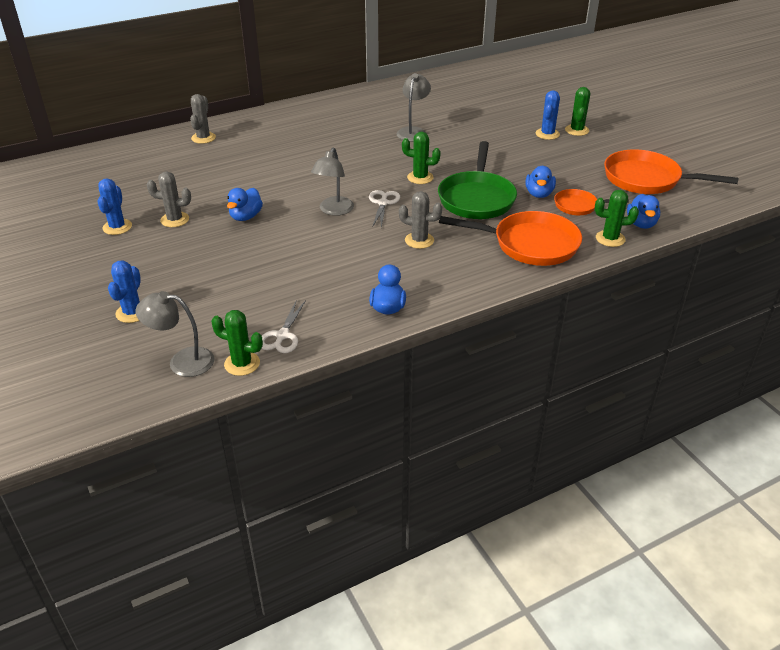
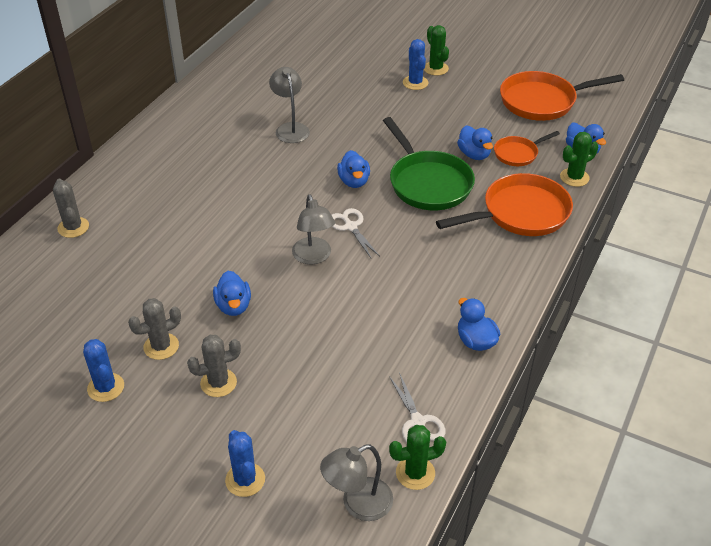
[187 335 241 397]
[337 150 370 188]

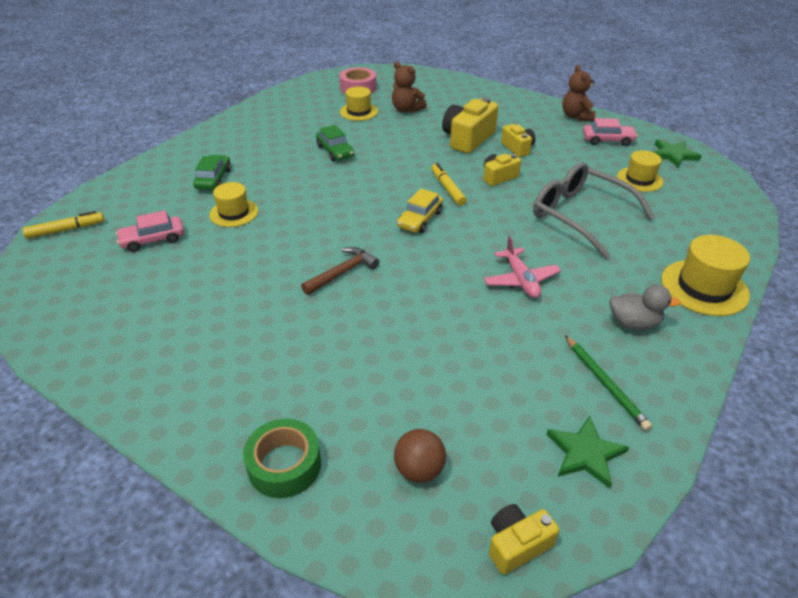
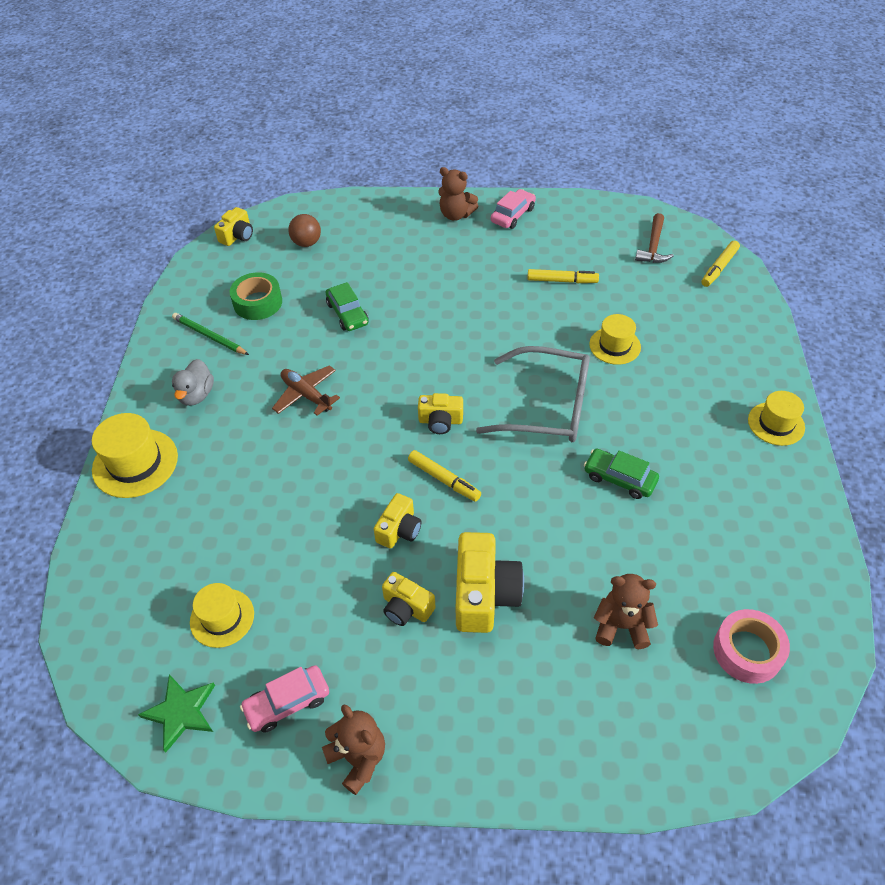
[547 416 629 489] (first image)
[438 167 478 221]
[527 269 599 283]
[491 189 536 229]
[325 282 368 331]
[230 272 282 320]
[635 213 674 263]
[748 391 805 446]
[476 346 590 442]
[418 393 463 434]
[272 365 340 416]
[172 359 214 406]

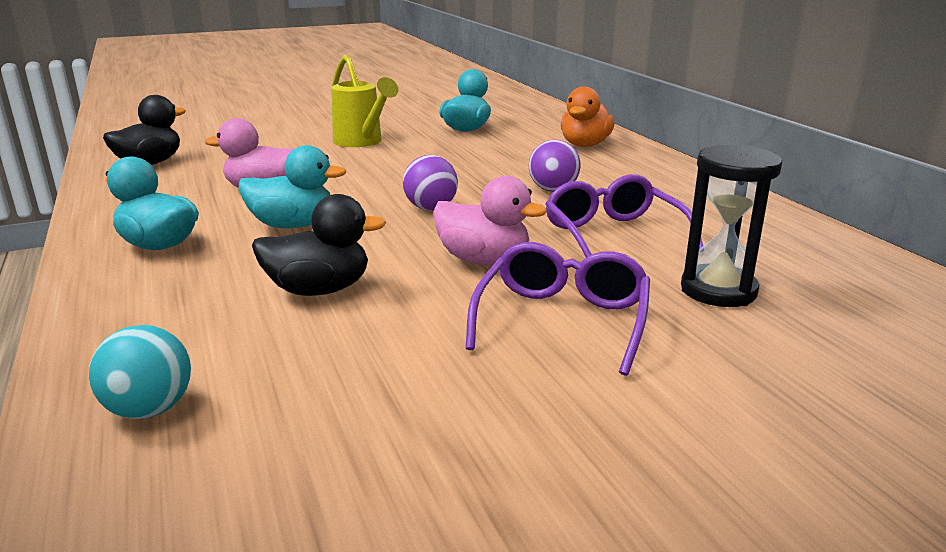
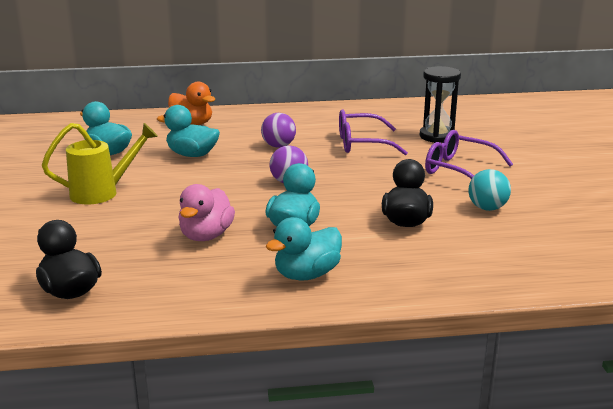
[433 176 547 265] (first image)
[157 105 220 157]
[468 169 511 211]

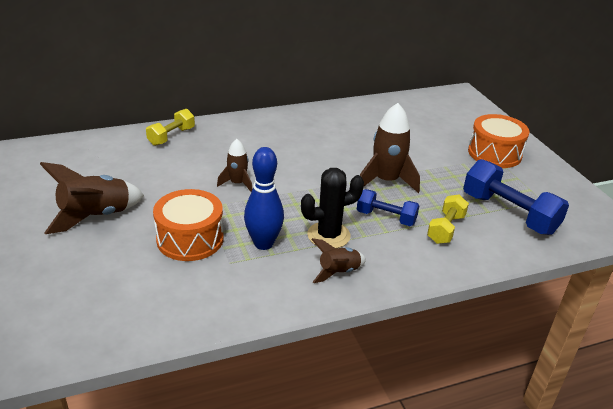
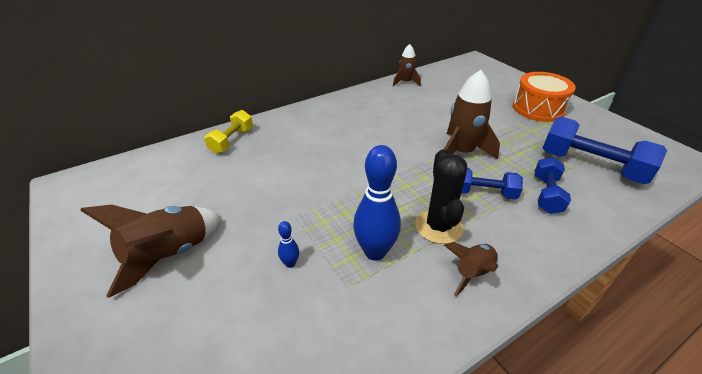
[393 44 421 86]
[278 221 299 268]
[535 157 571 214]
[415 149 467 244]

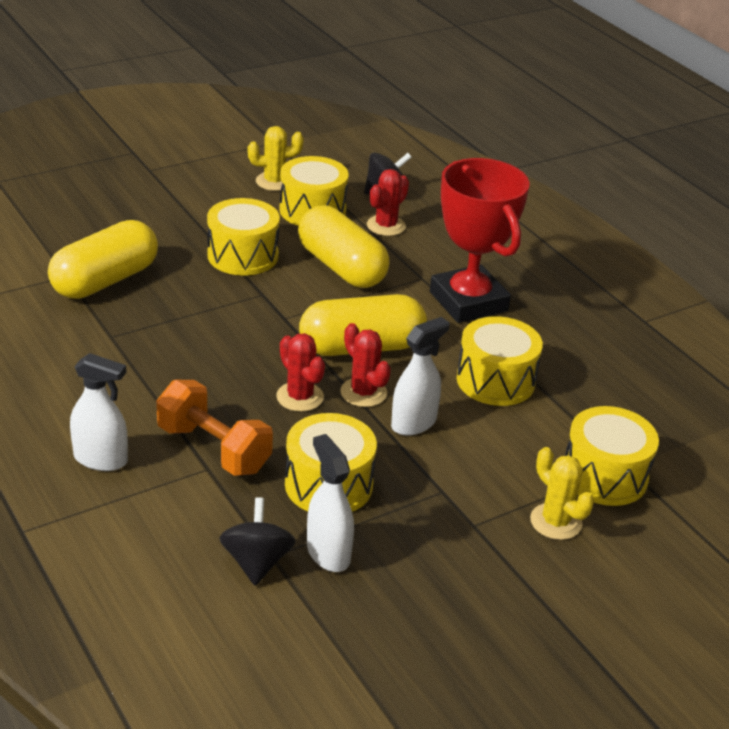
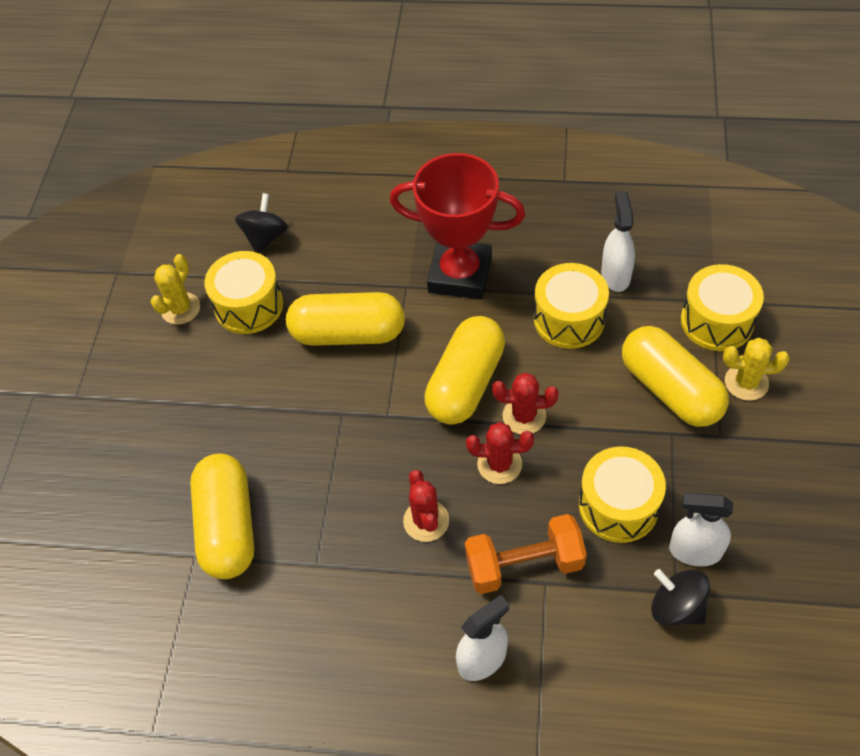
[207 198 280 276] (first image)
[622 326 729 427]
[403 470 449 542]
[601 192 635 292]

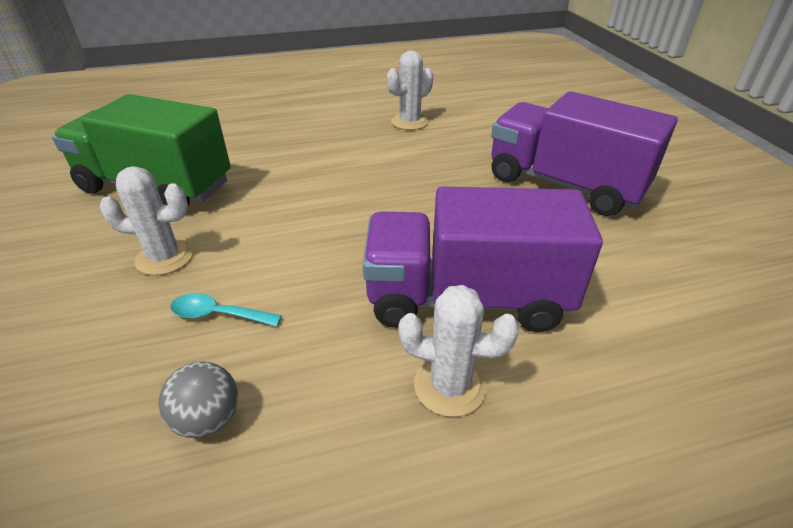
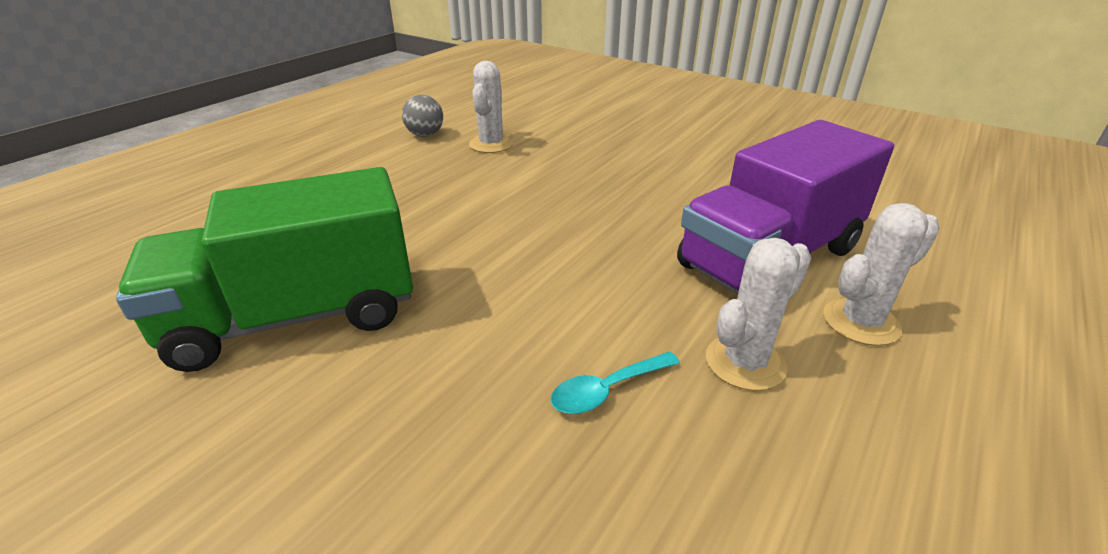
[491 91 678 216] (first image)
[706 238 811 391]
[402 95 443 137]

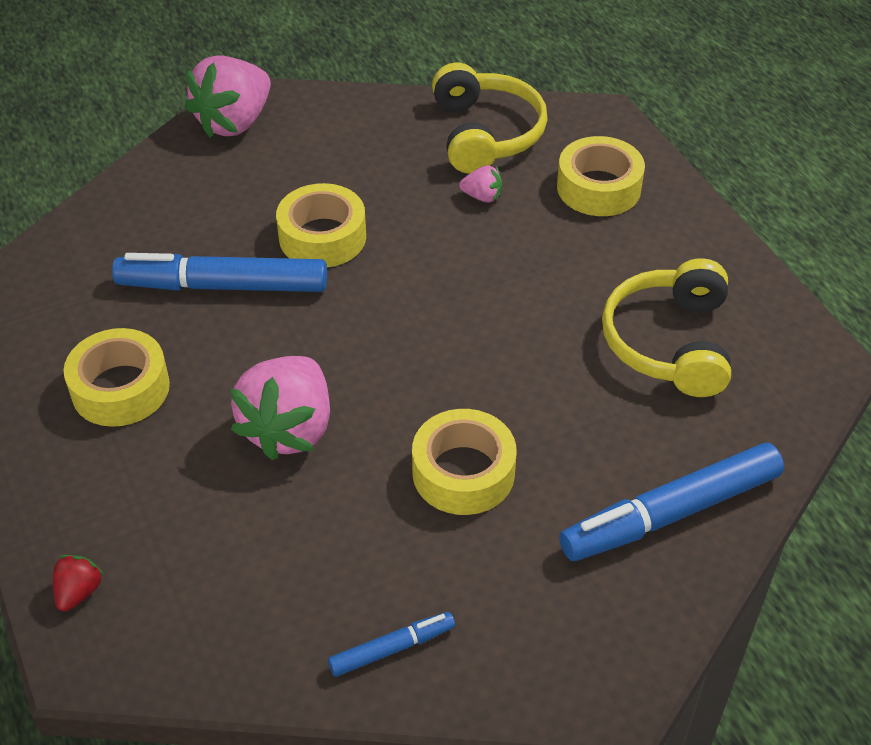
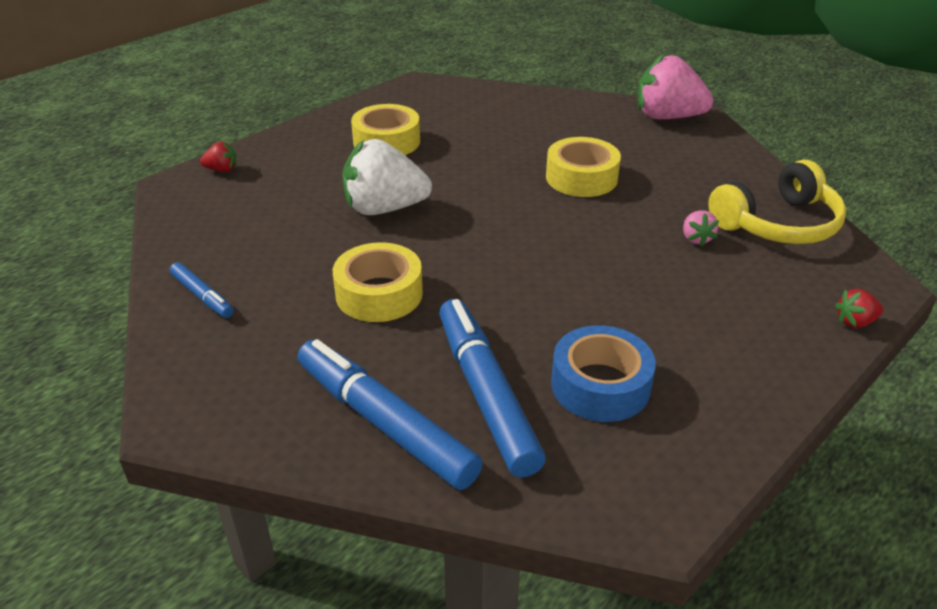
[557 136 645 216] (first image)
[835 289 883 328]
[439 299 546 478]
[551 325 656 422]
[342 139 432 215]

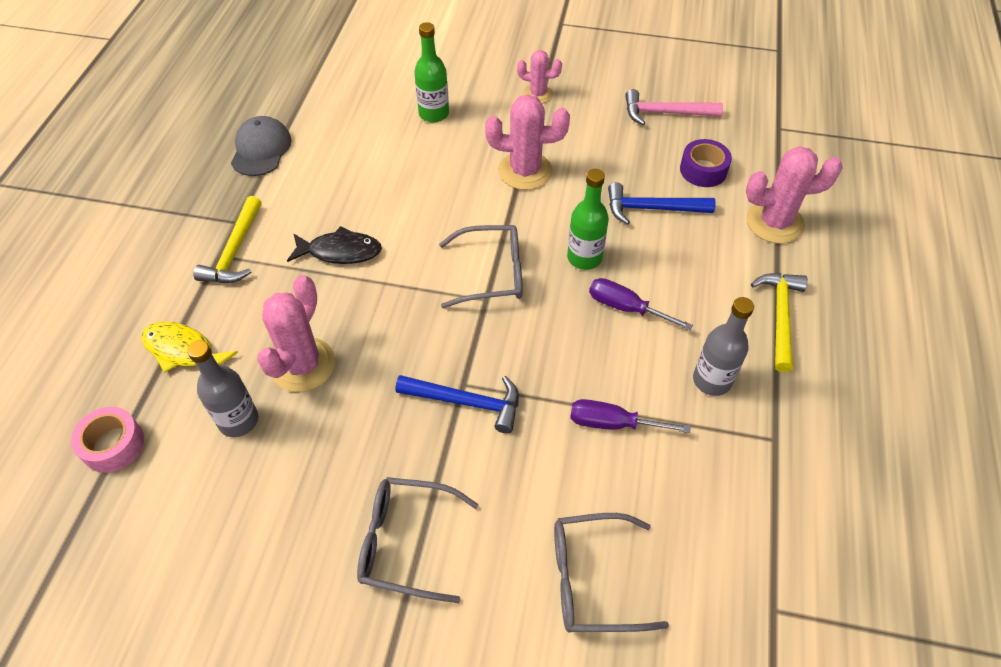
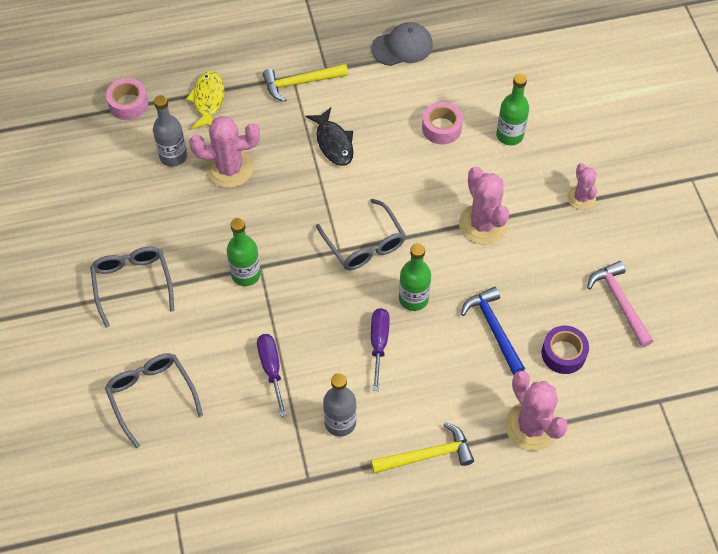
[422 102 463 145]
[227 218 261 286]

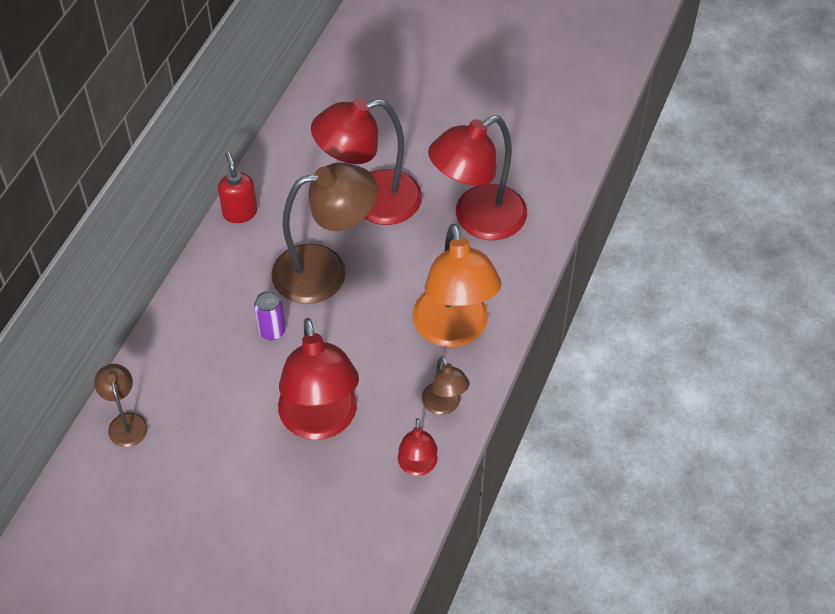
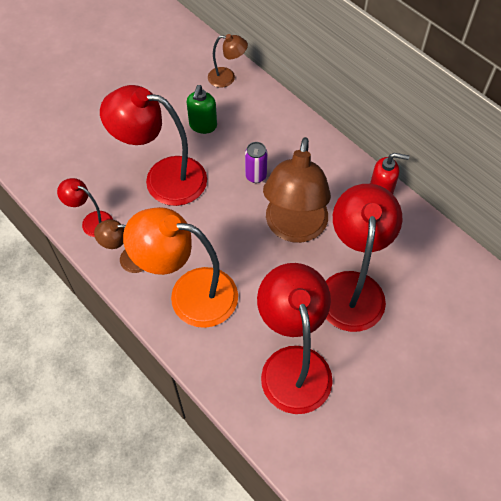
[187 85 217 134]

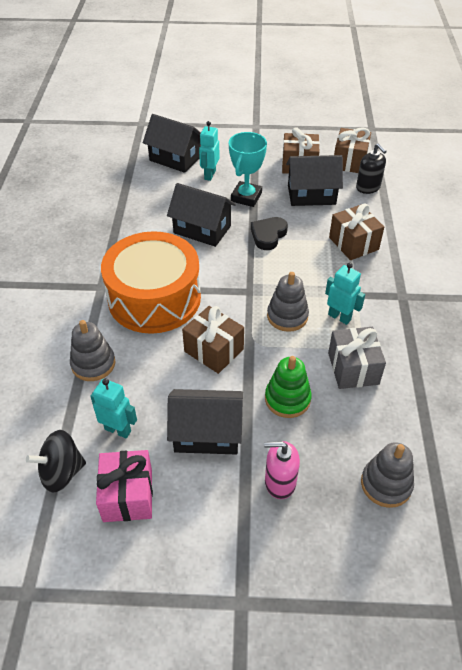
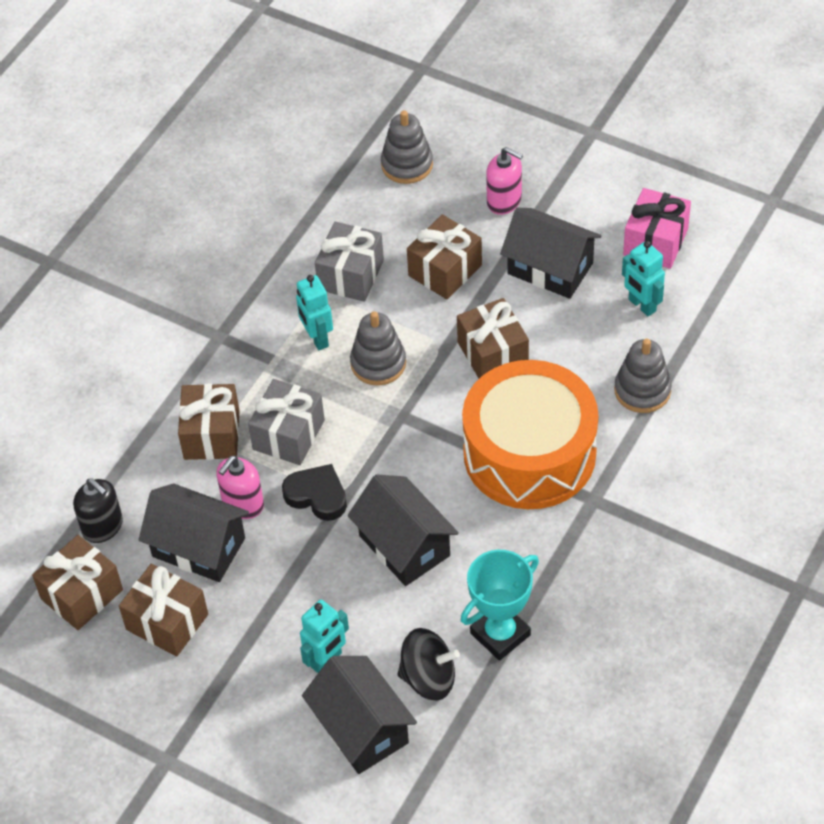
[217 455 264 519]
[248 379 325 465]
[397 628 460 701]
[461 550 539 661]
[407 214 482 299]
[282 464 347 521]
[73 478 123 543]

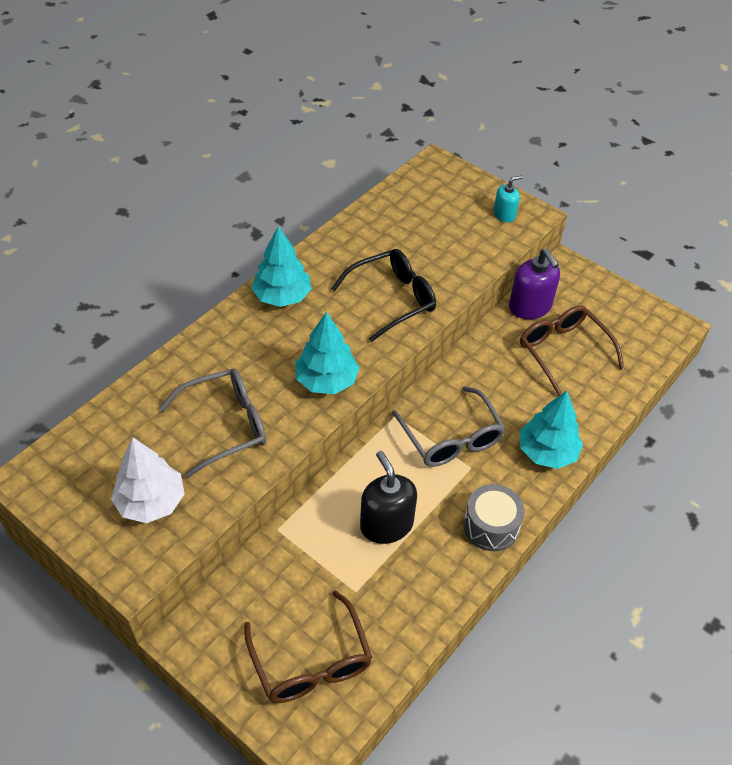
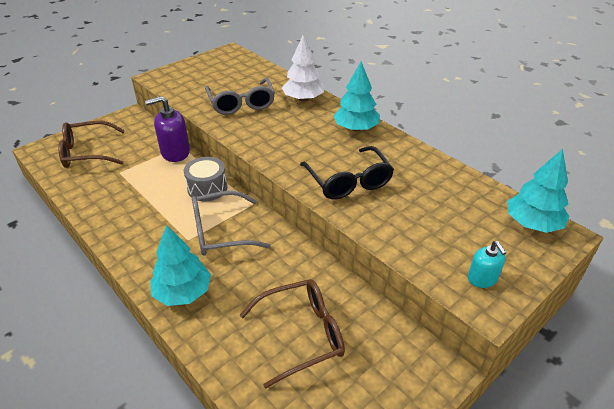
[360 451 417 544] (first image)
[282 35 324 102]
[507 149 569 233]
[184 157 227 201]
[145 96 190 162]

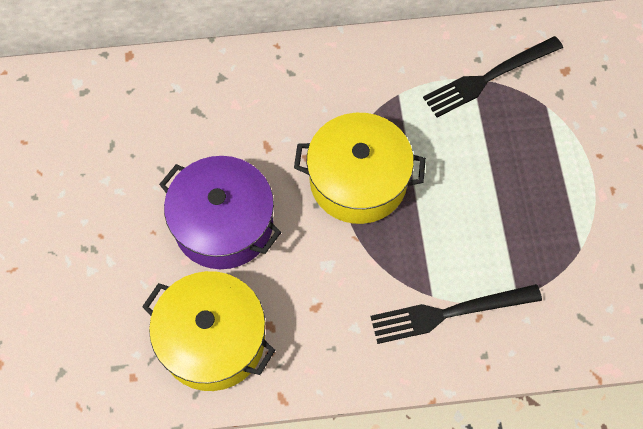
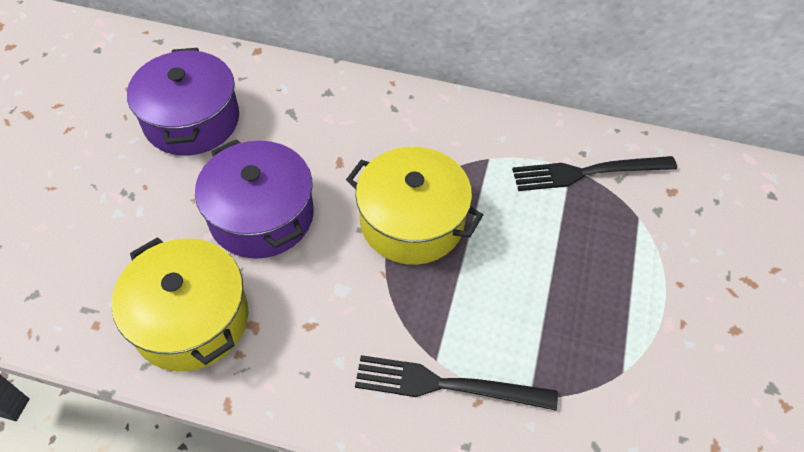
[127 48 239 155]

